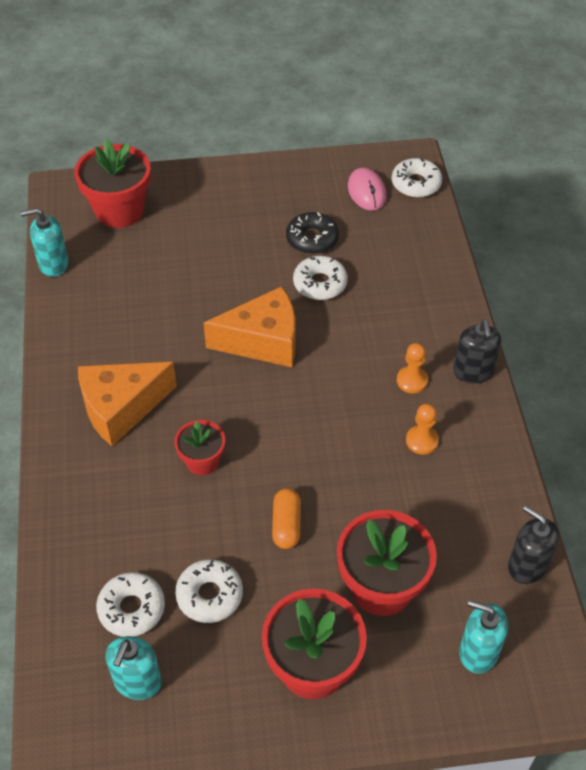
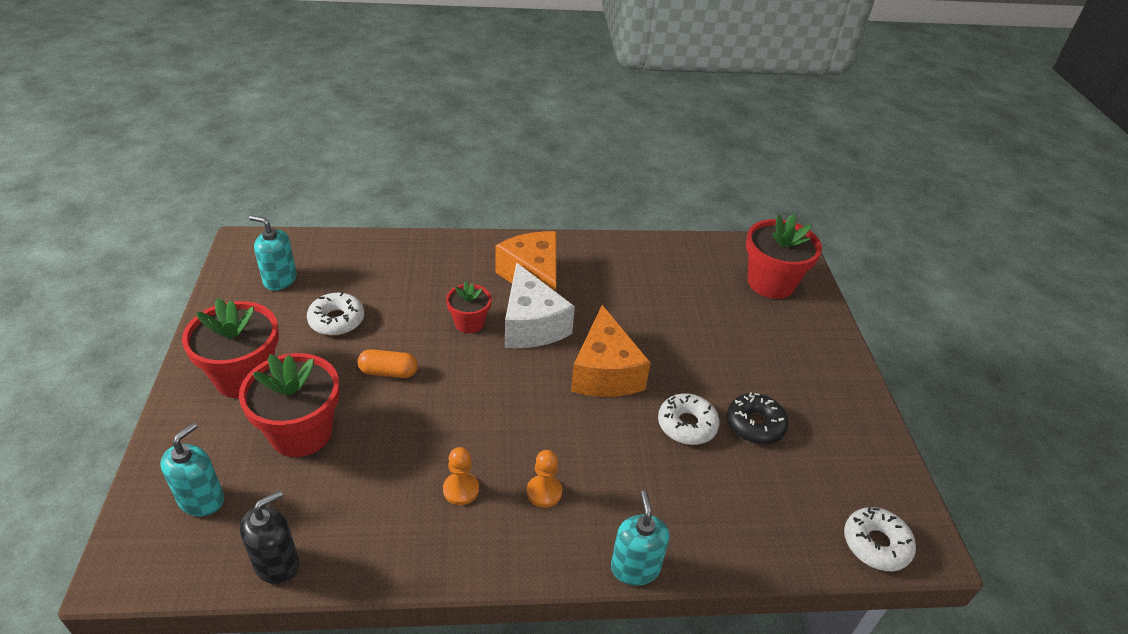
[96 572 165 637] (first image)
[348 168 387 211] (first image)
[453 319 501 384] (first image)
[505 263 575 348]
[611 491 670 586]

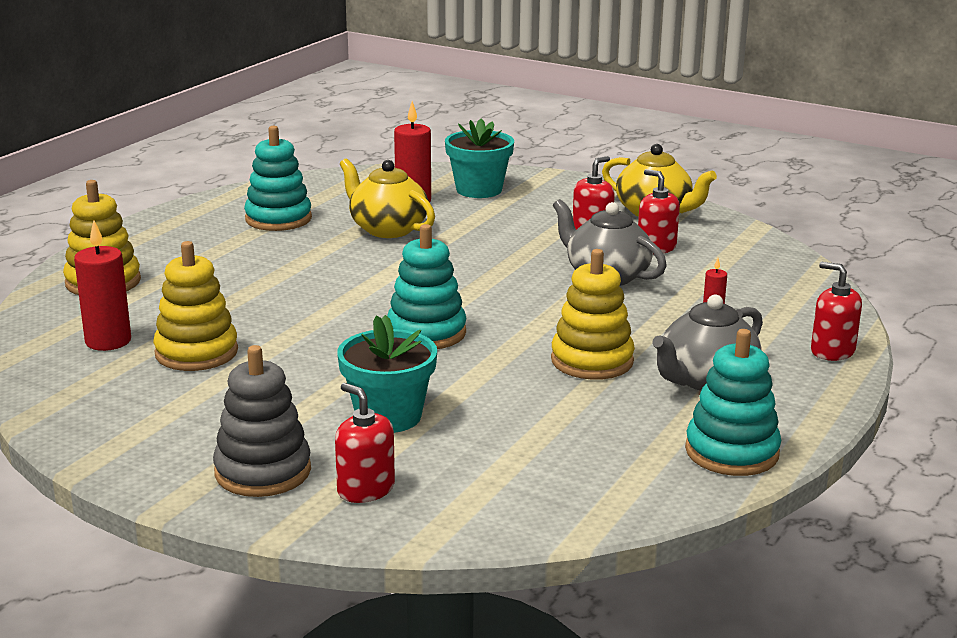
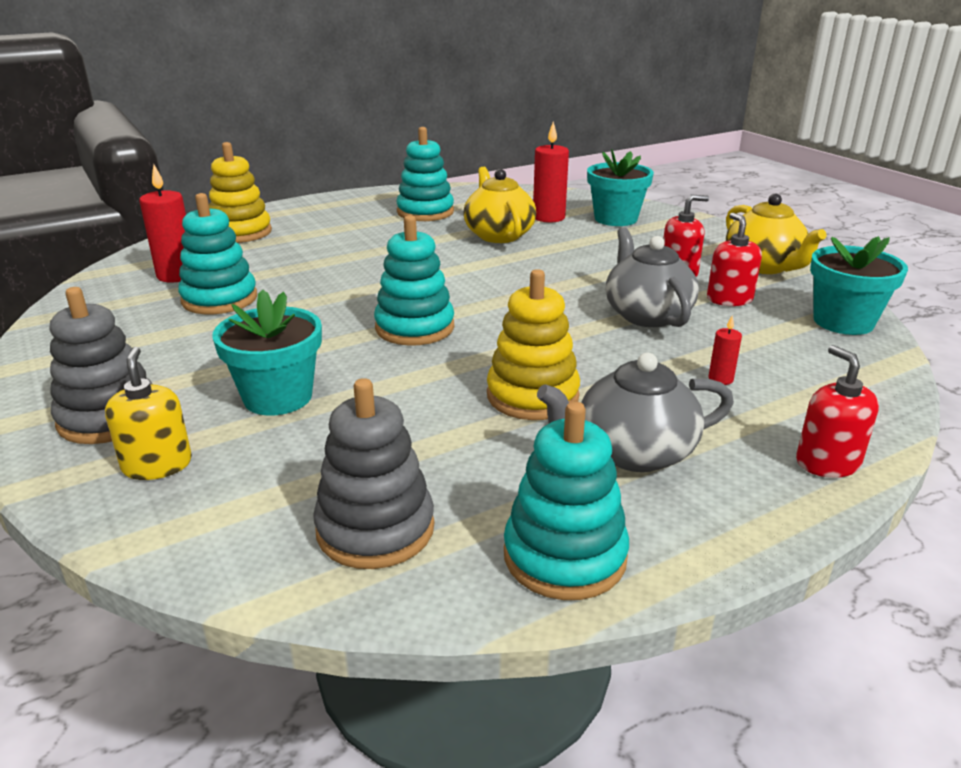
[313 378 434 569]
[810 236 908 335]
[178 193 257 314]
[105 347 192 480]

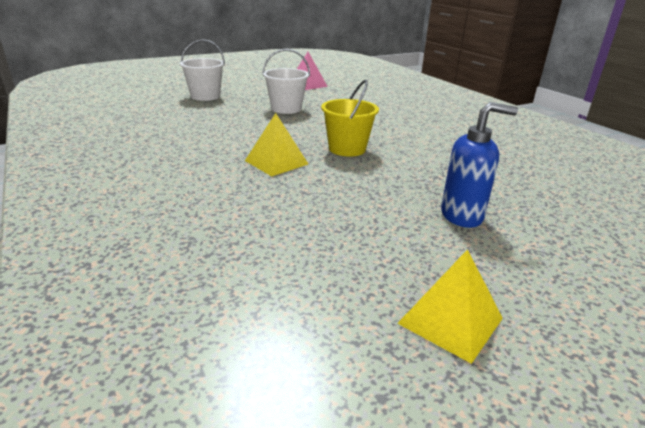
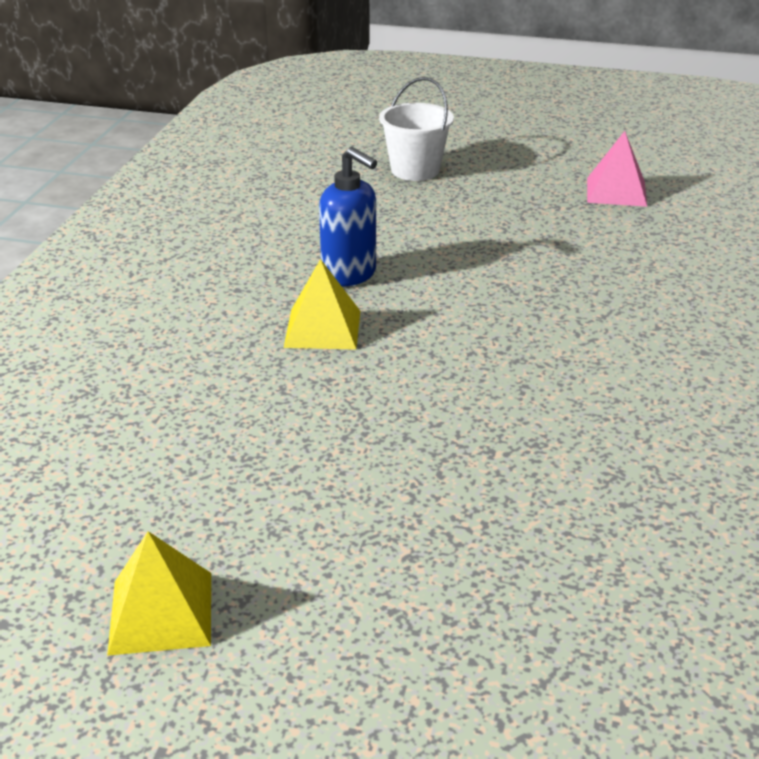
[262 49 310 114] (first image)
[321 80 379 157] (first image)
[319 147 377 286]

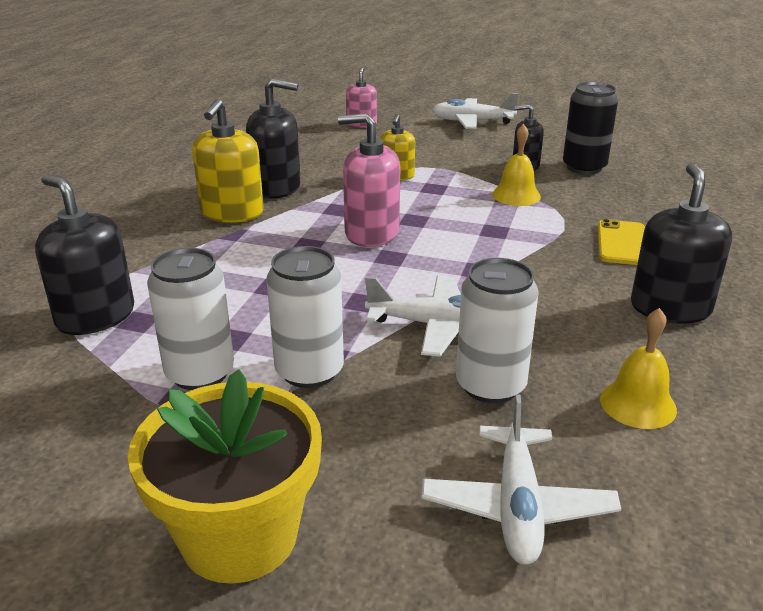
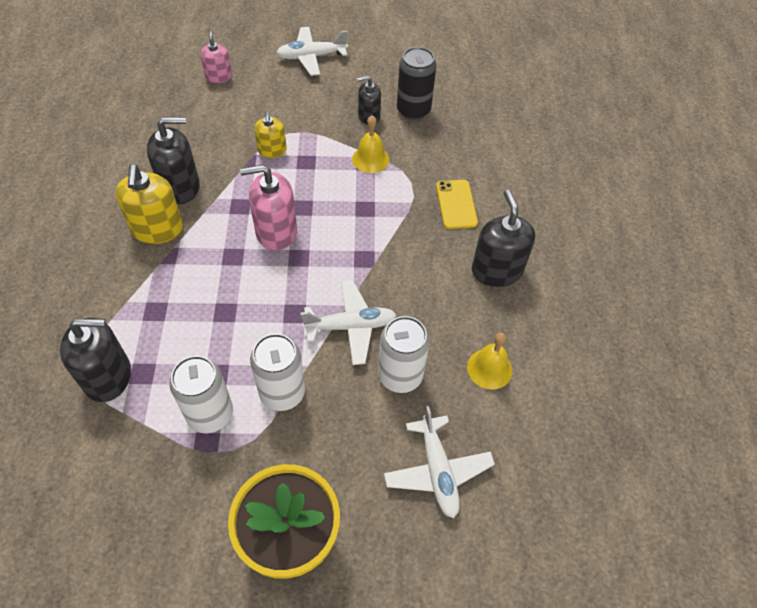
[60 318 131 402]

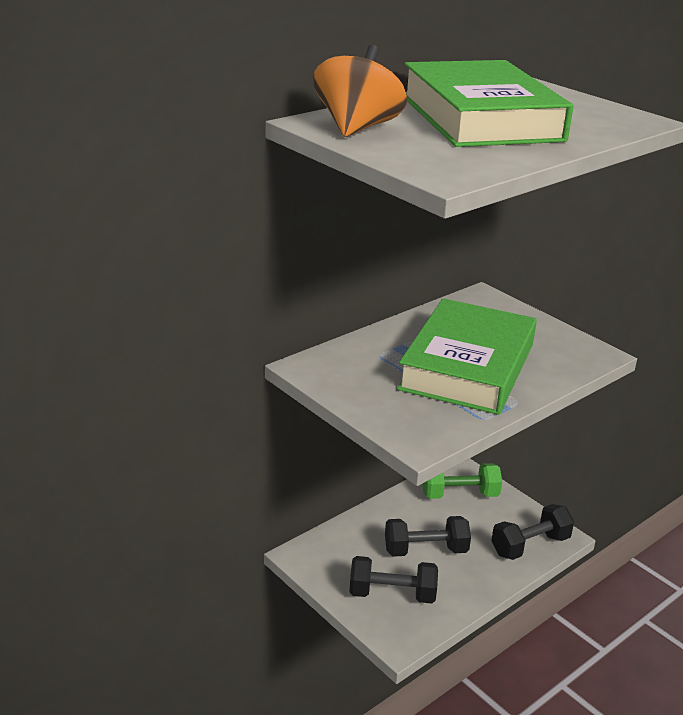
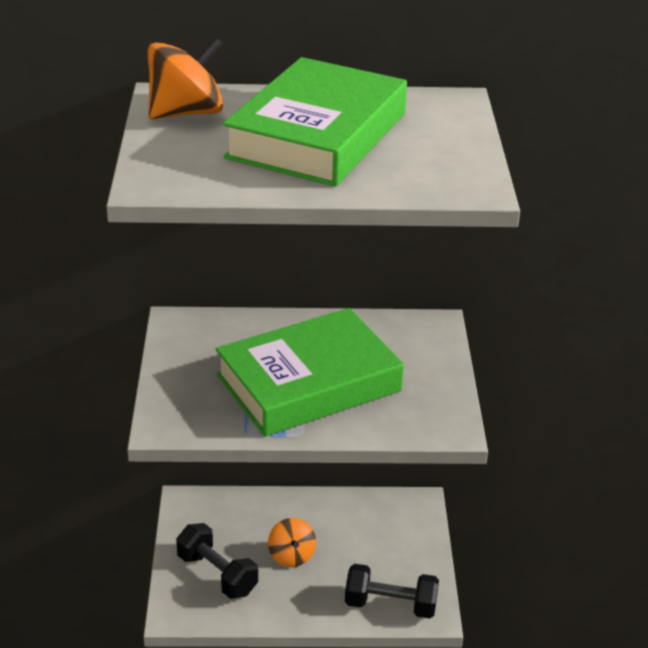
[422 463 502 499] (first image)
[268 518 316 567]

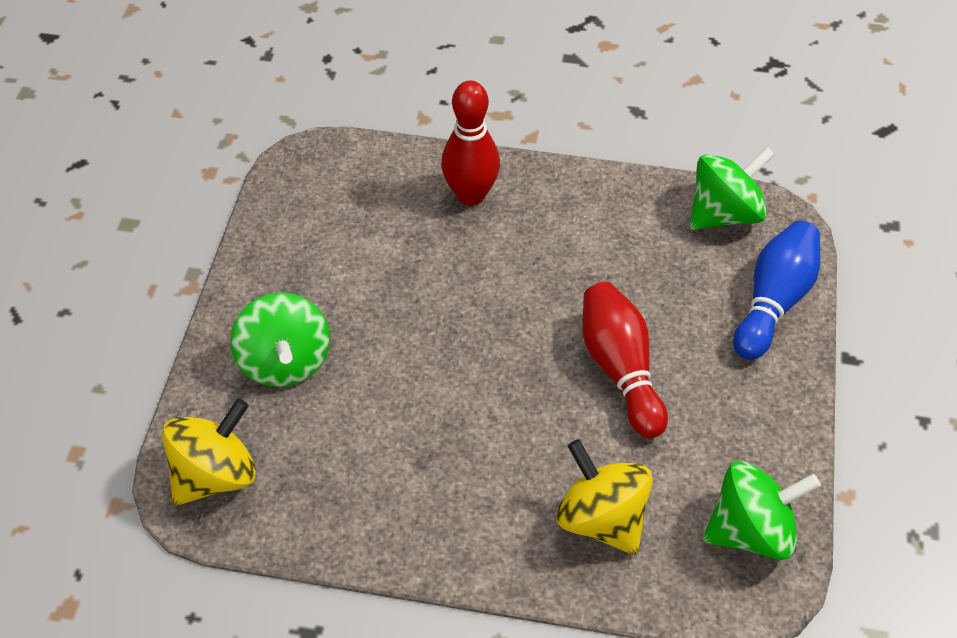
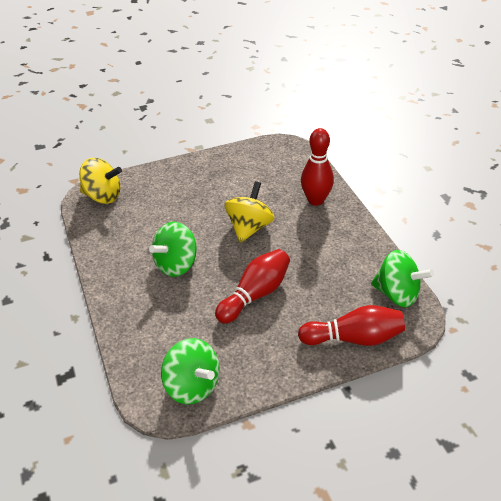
[149 222 197 277]
[225 181 275 243]
[298 305 405 346]

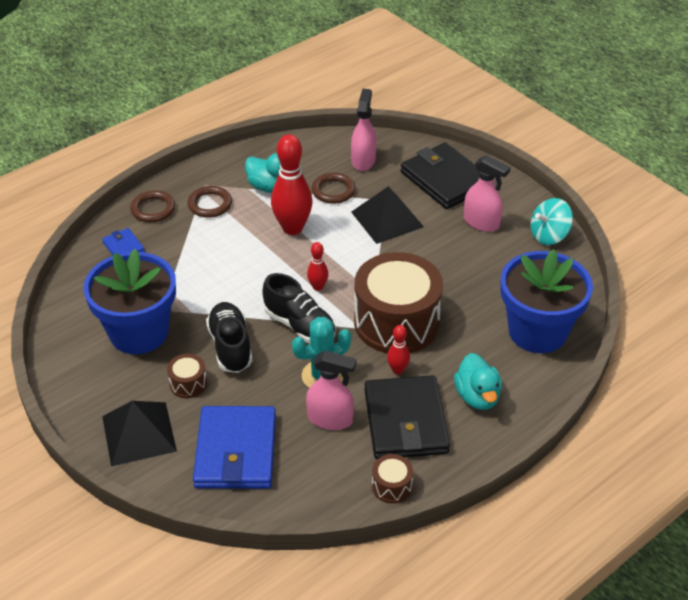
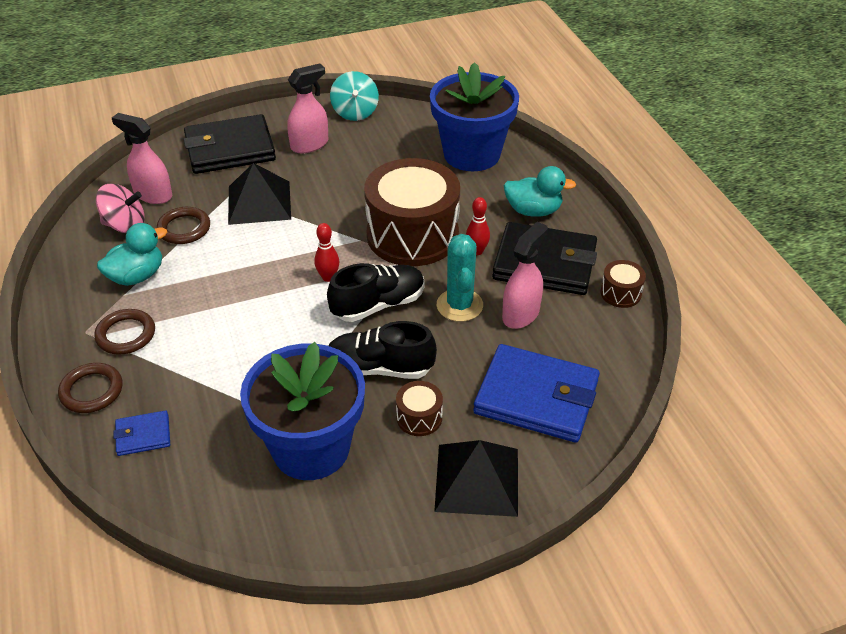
[271 134 312 235] (first image)
[96 184 145 233]

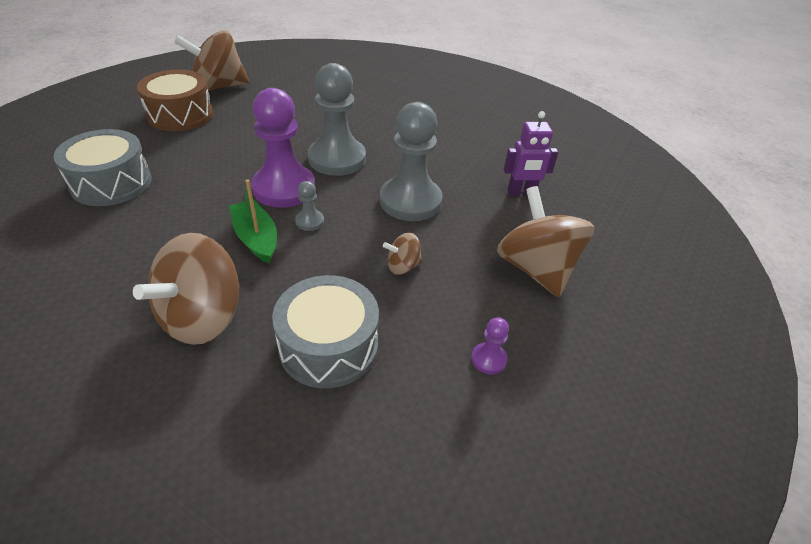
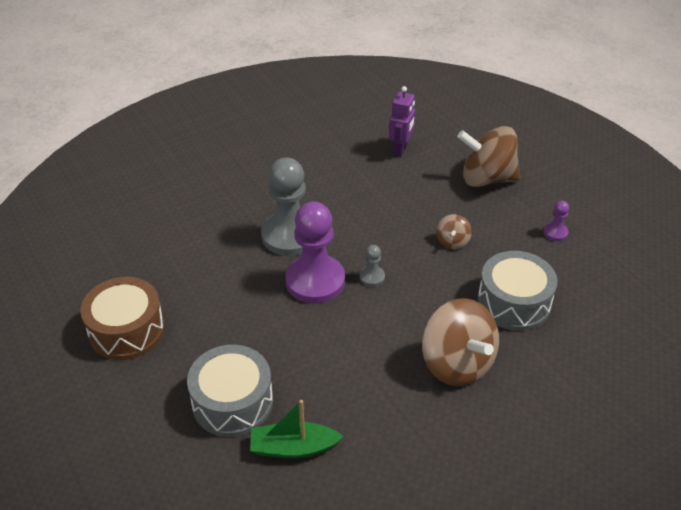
[174 30 249 91] (first image)
[380 102 443 221] (first image)
[250 400 344 458]

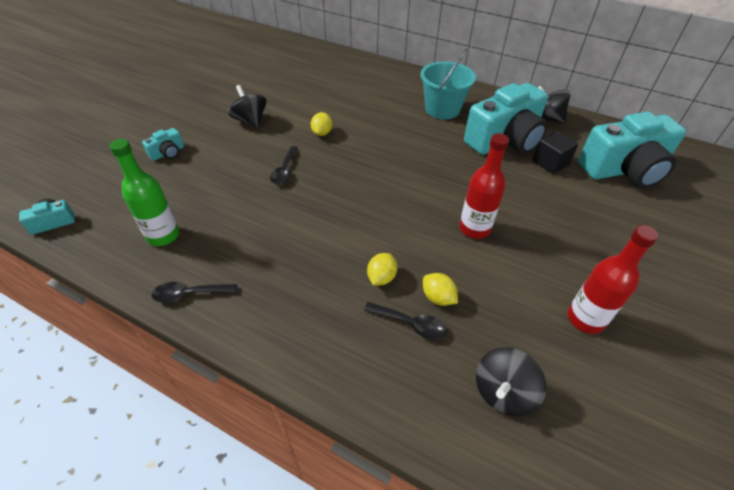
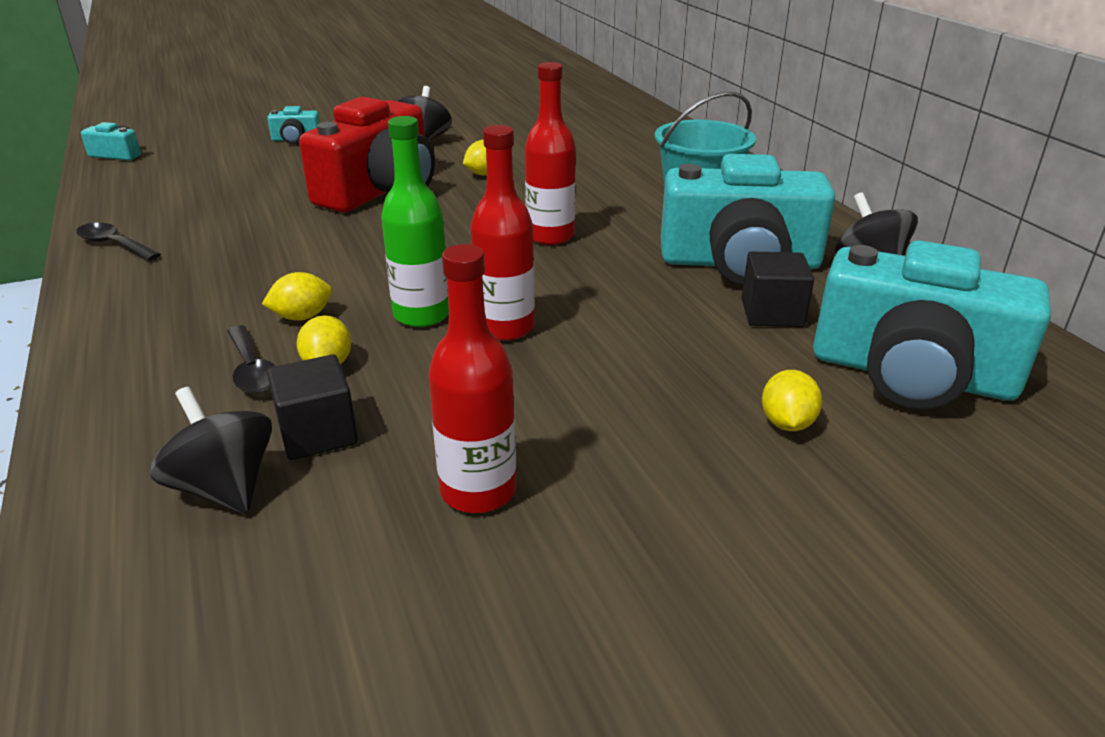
[267 354 358 460]
[525 62 576 245]
[762 370 822 431]
[381 116 449 327]
[299 97 435 212]
[150 387 272 514]

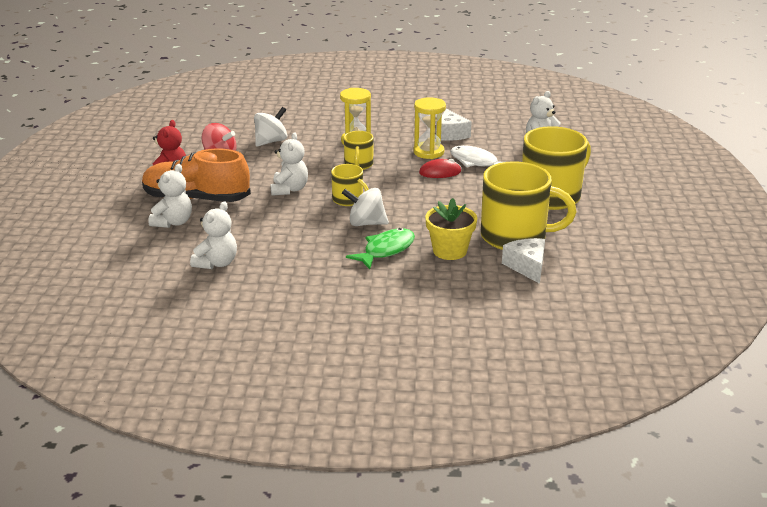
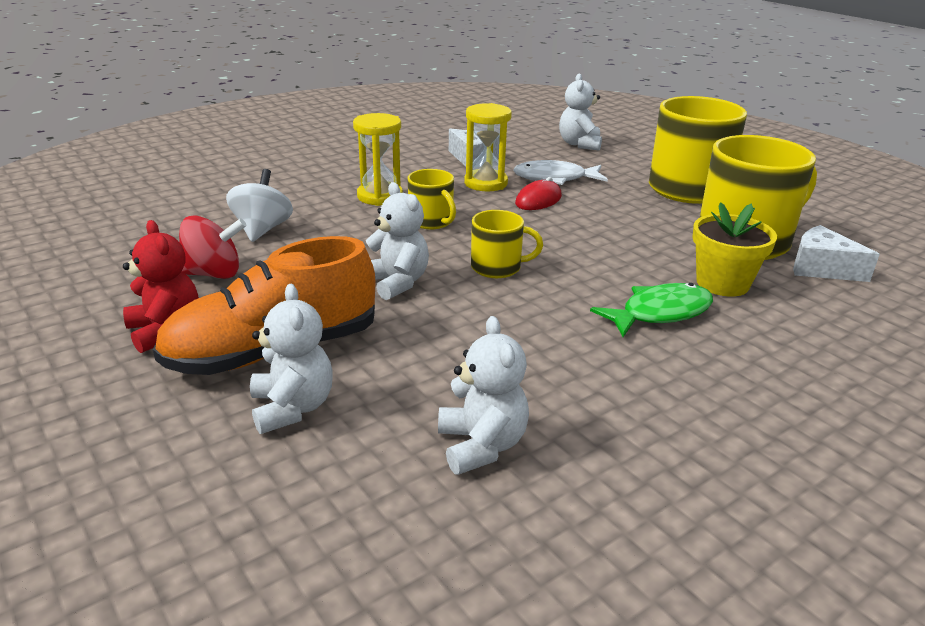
[342 188 389 226] (first image)
[590 283 713 337]

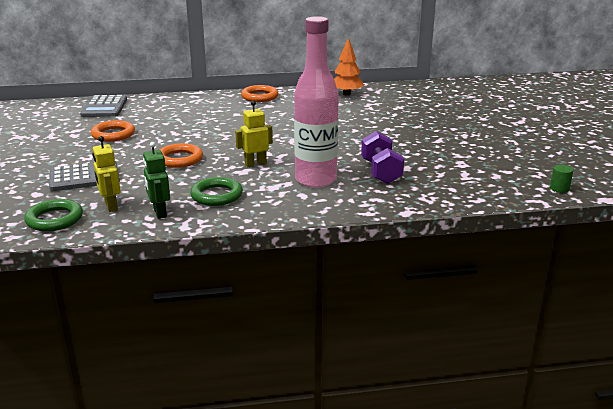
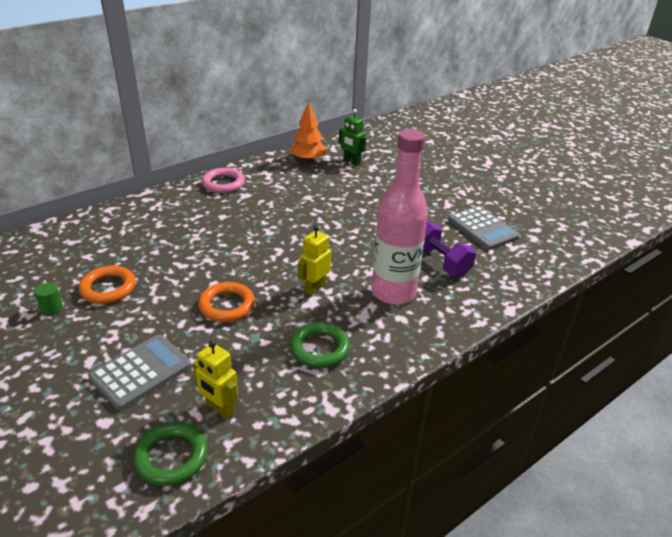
[448 206 520 250]
[339 109 366 166]
[34 283 63 315]
[202 168 245 193]

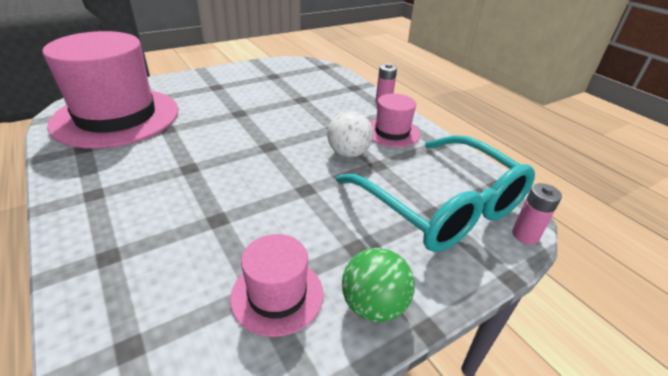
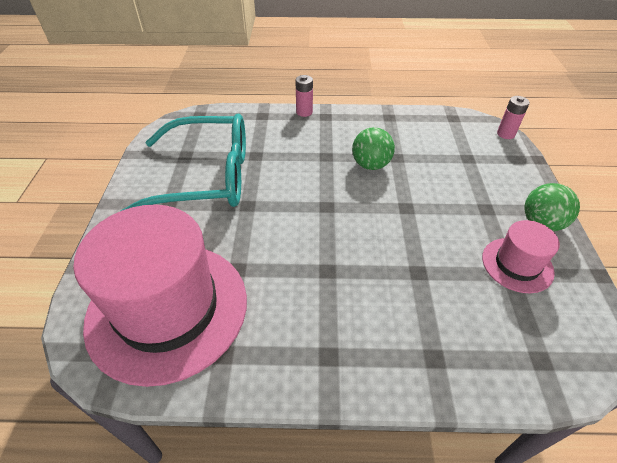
[370 94 420 147] (first image)
[120 114 246 211]
[352 127 395 170]

